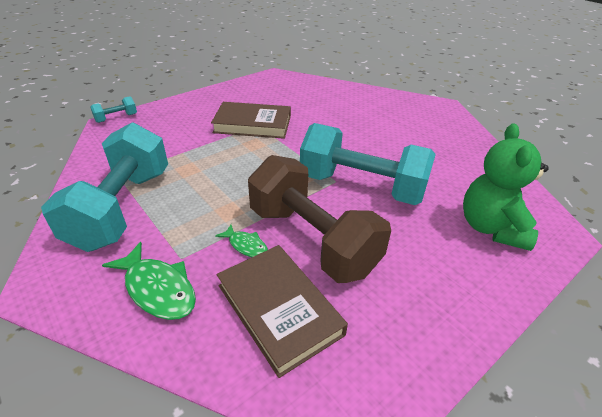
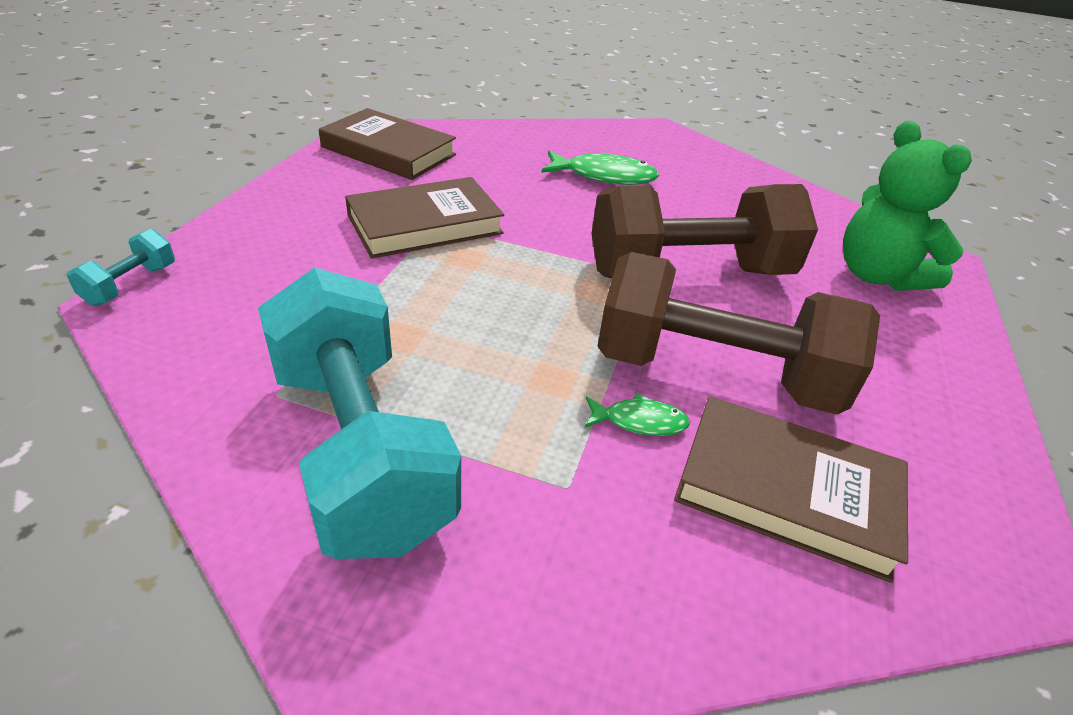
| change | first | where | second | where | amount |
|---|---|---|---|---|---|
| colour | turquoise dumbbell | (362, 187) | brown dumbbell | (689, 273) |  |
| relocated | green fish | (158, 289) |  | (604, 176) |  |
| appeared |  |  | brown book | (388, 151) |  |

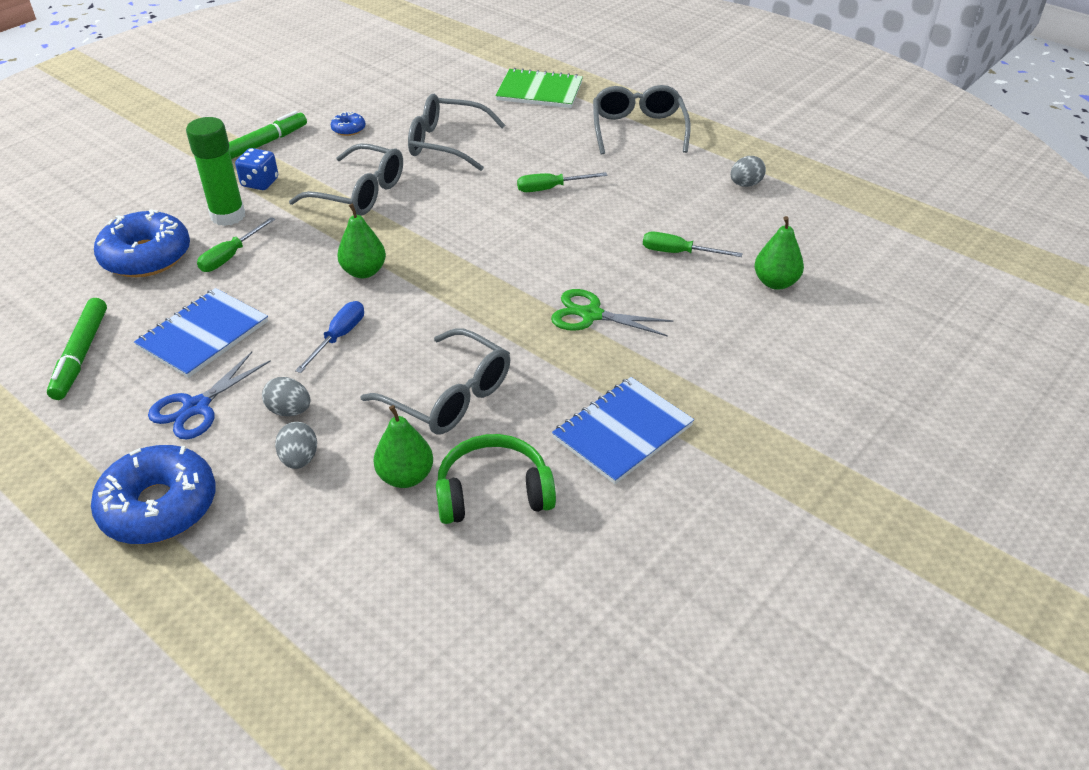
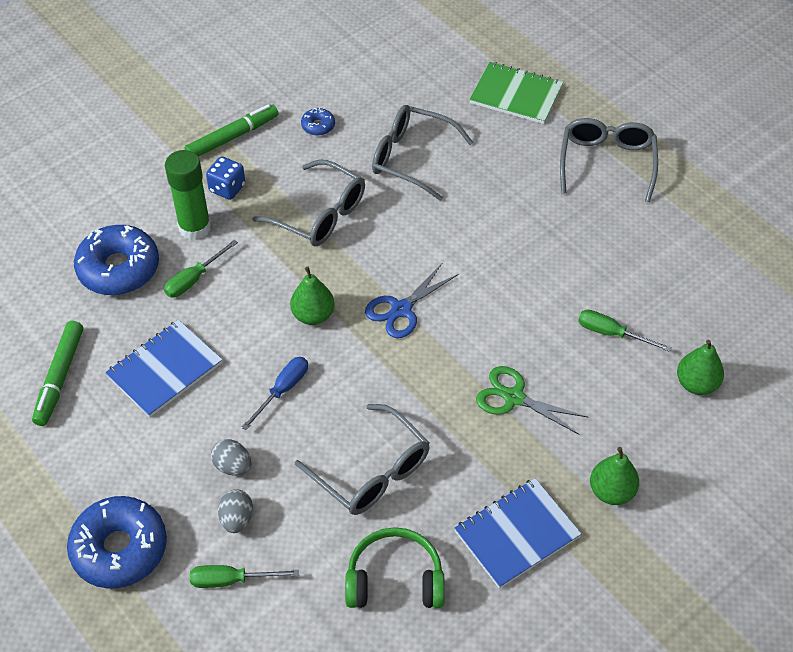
| change | first | where | second | where | amount |
|---|---|---|---|---|---|
| missing | grey egg | (745, 184) |  |  |  |
| relocated | green screwdriver | (550, 188) |  | (231, 580) |  |
| relocated | blue scissors | (196, 407) |  | (401, 309) |  |
| relocated | green pear | (405, 476) |  | (611, 491) |  |

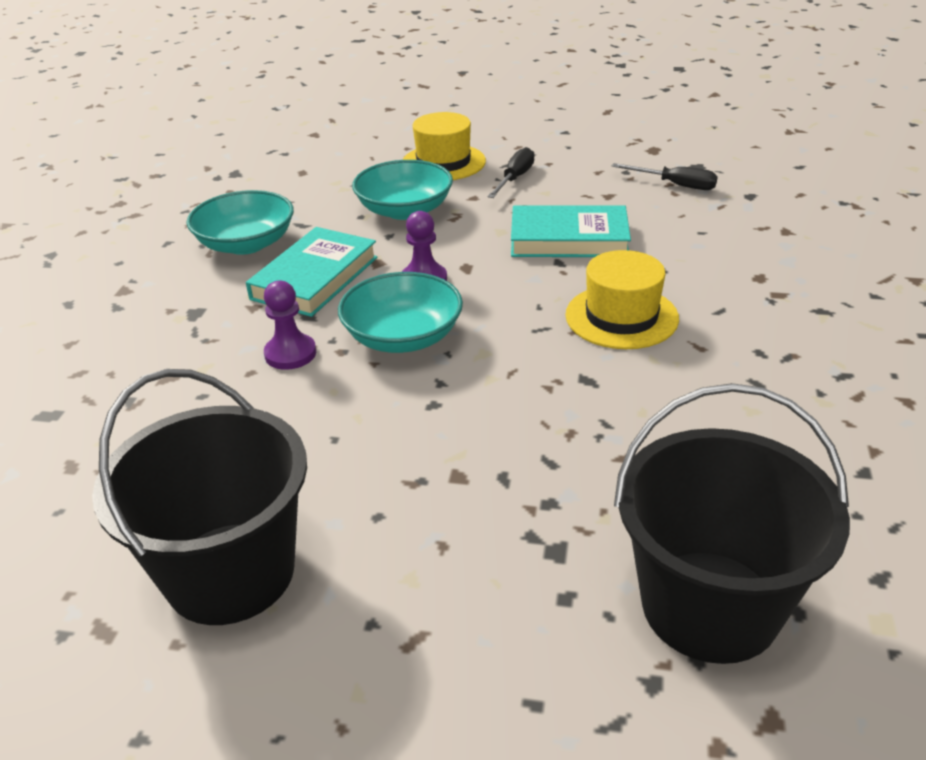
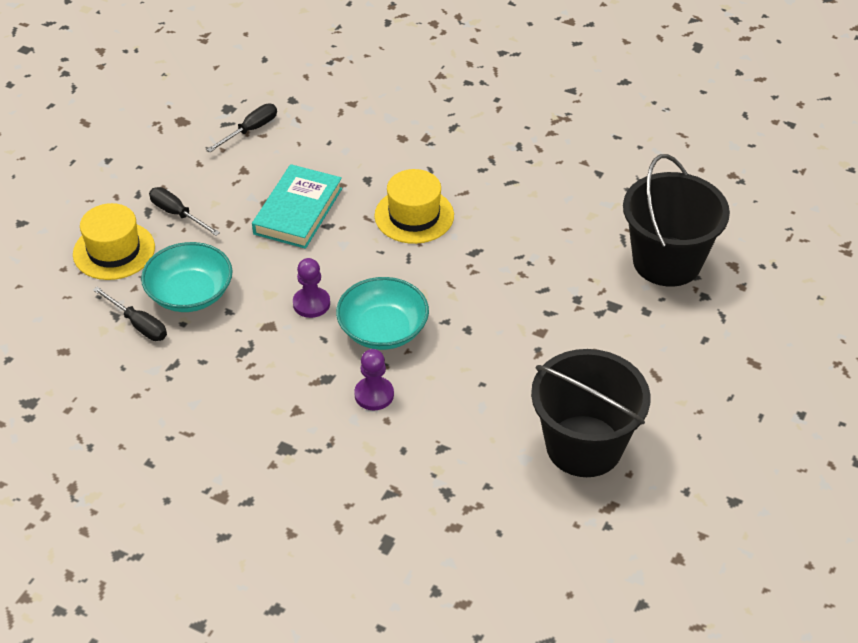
| change | first | where | second | where | amount |
|---|---|---|---|---|---|
| missing | turquoise bowl | (246, 244) |  |  |  |
| missing | turquoise book | (315, 278) |  |  |  |
| appeared |  |  | black screwdriver | (138, 324) |  |

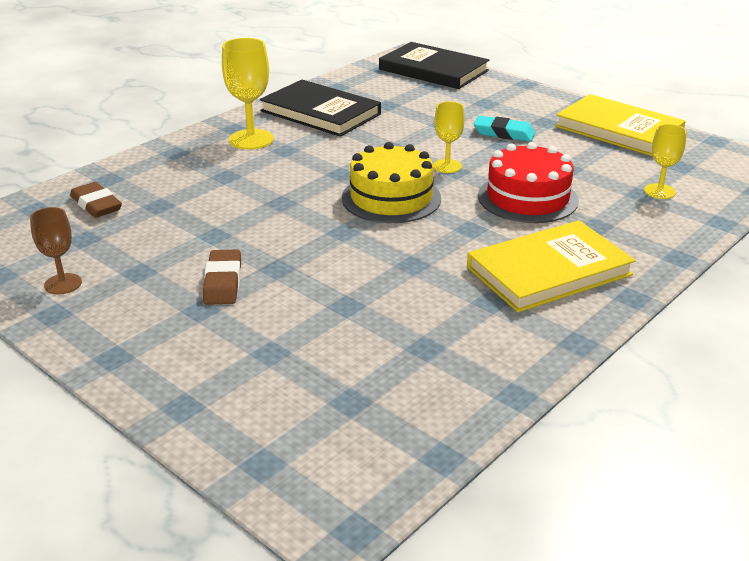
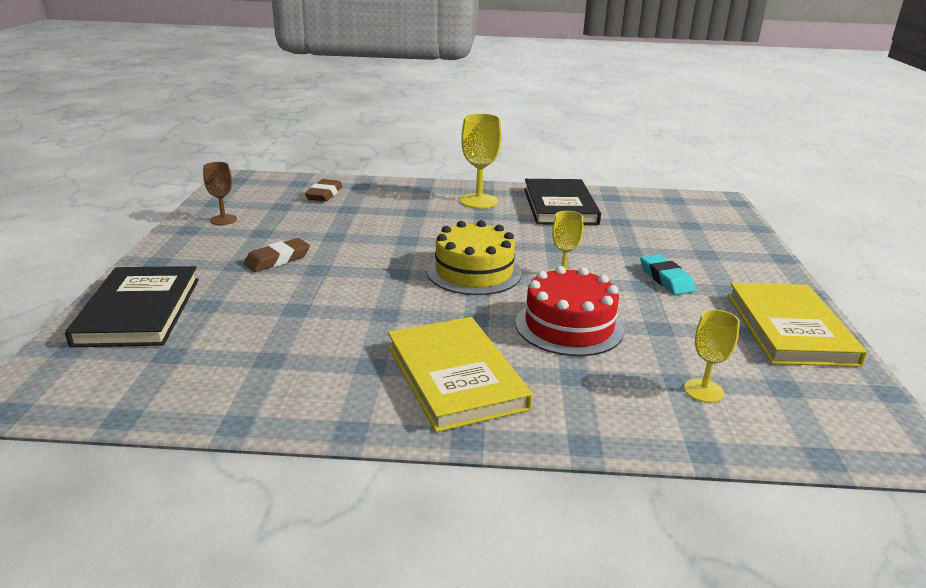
| change | first | where | second | where | amount |
|---|---|---|---|---|---|
| relocated | black book | (433, 70) |  | (138, 311) |  |
| spun | yellow book | (548, 271) |  | (456, 376) | 45 degrees clockwise |

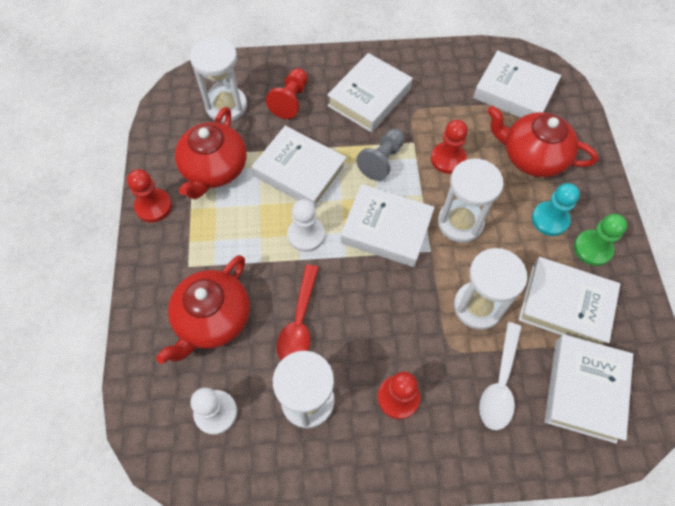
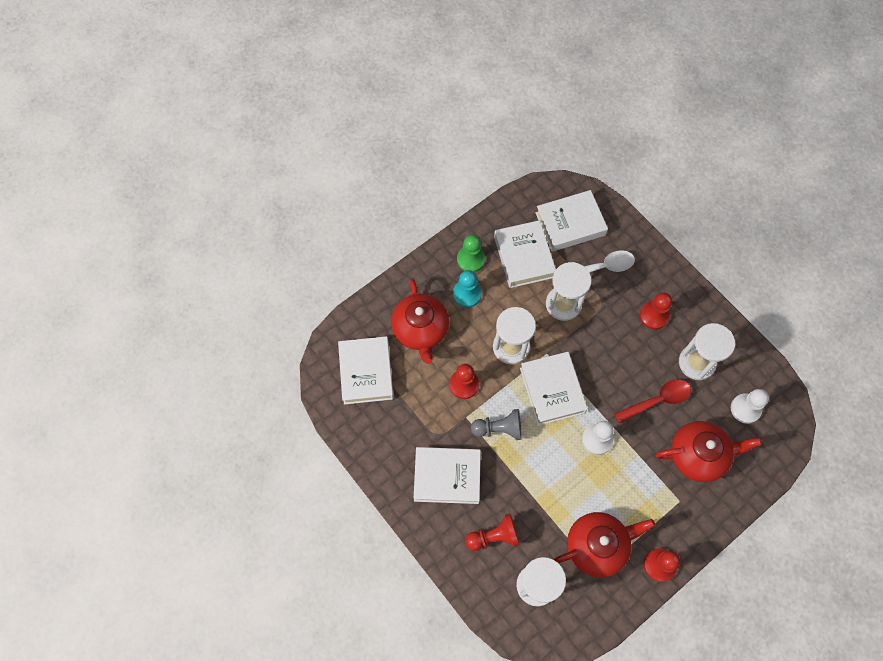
| change | first | where | second | where | amount |
|---|---|---|---|---|---|
| missing | white book | (300, 172) |  |  |  |

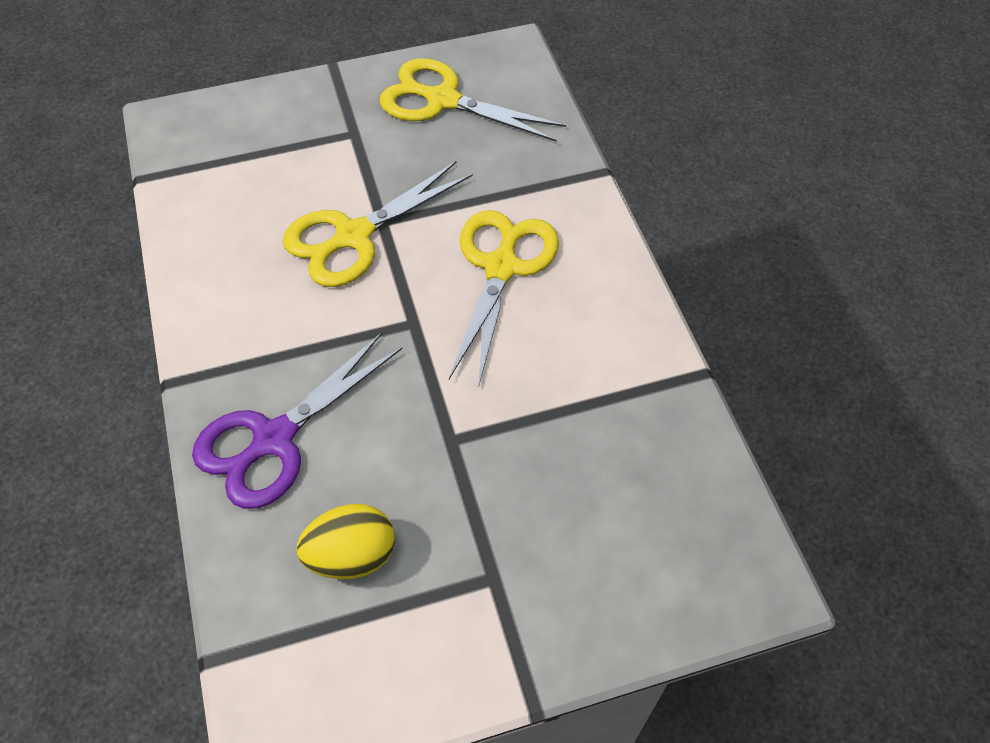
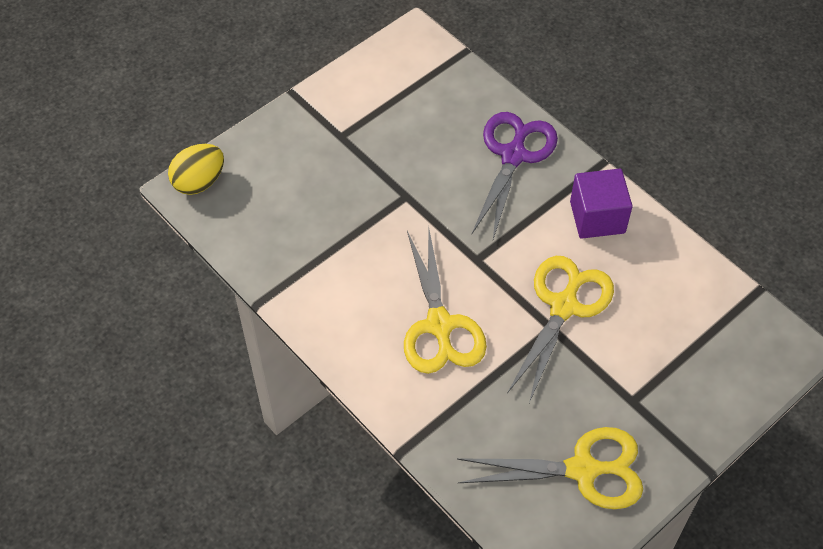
| change | first | where | second | where | amount |
|---|---|---|---|---|---|
| relocated | yellow egg | (352, 556) |  | (199, 182) |  |
| appeared |  |  | purple cube | (597, 217) |  |

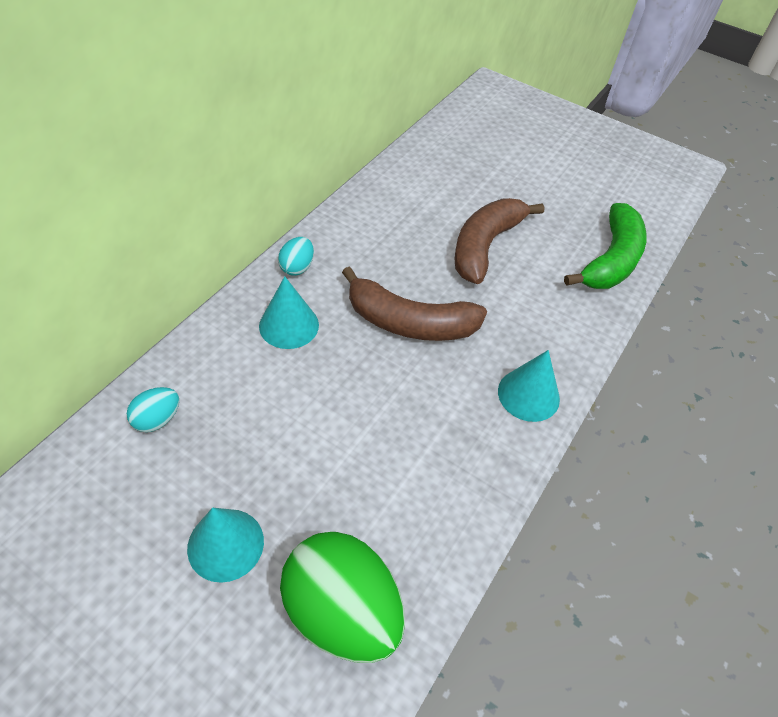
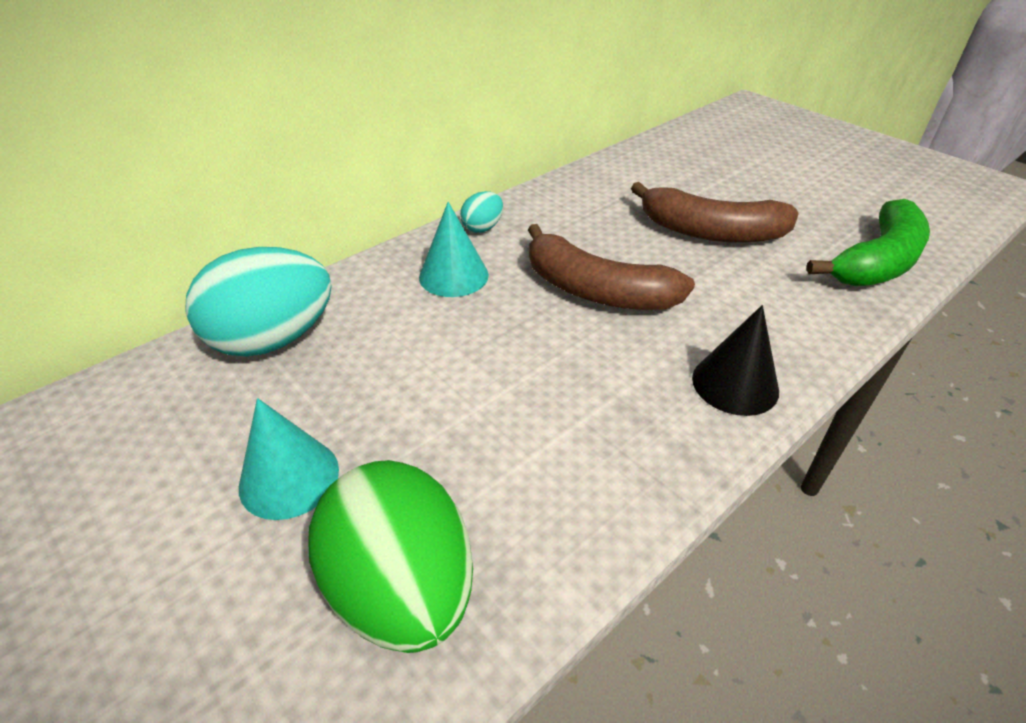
| change | first | where | second | where | amount |
|---|---|---|---|---|---|
| spun | brown banana | (485, 246) |  | (710, 232) | 120 degrees counterclockwise |
| colour | turquoise cone | (528, 395) | black cone | (735, 384) |  |
| size | turquoise egg | (157, 419) |  | (273, 340) | x2.17 |

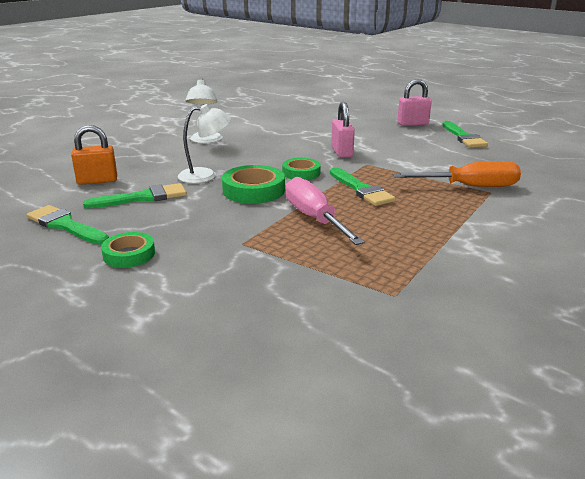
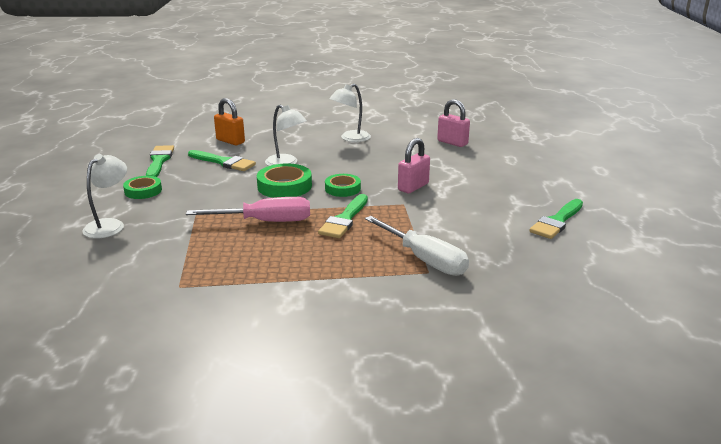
| change | first | where | second | where | amount |
|---|---|---|---|---|---|
| relocated | pink padlock | (412, 124) |  | (452, 142) |  |
| colour | orange screwdriver | (469, 187) | white screwdriver | (424, 259) |  |
| spun | pink screwdriver | (315, 219) |  | (265, 222) | 60 degrees clockwise |
| appeared |  |  | white lamp | (109, 225) |  |

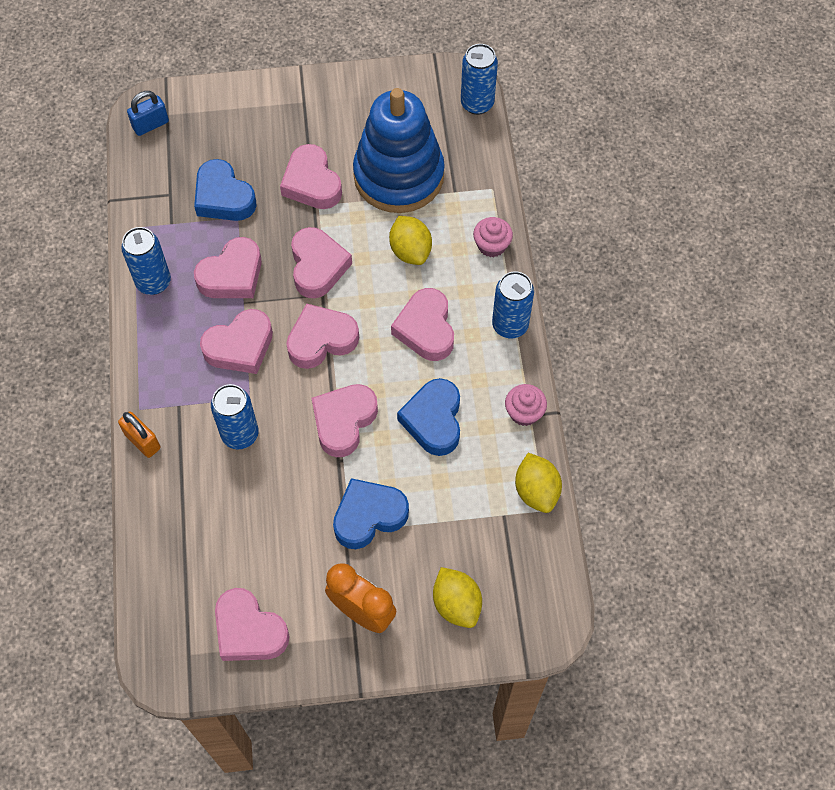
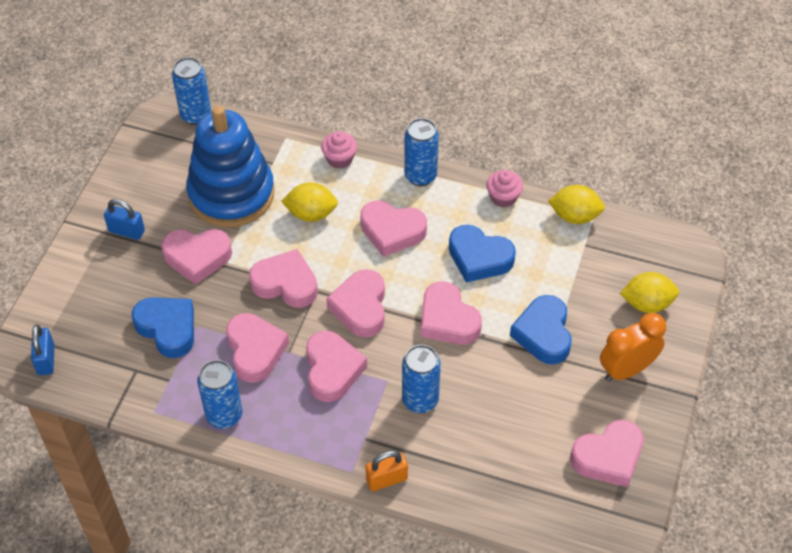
| change | first | where | second | where | amount |
|---|---|---|---|---|---|
| spun | blue heart | (223, 197) |  | (168, 329) | 120 degrees counterclockwise |
| appeared |  |  | blue padlock | (126, 231) |  |

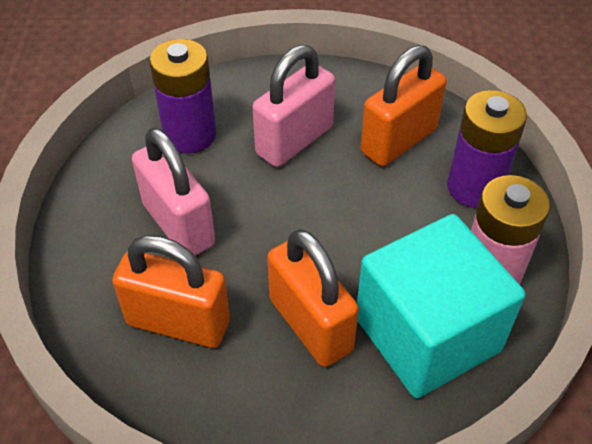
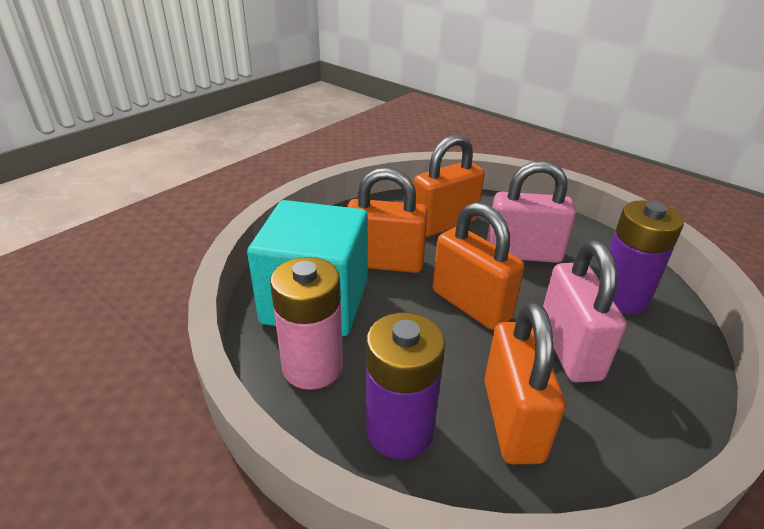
| change | first | where | second | where | amount |
|---|---|---|---|---|---|
| appeared |  |  | orange padlock | (471, 305) |  |

